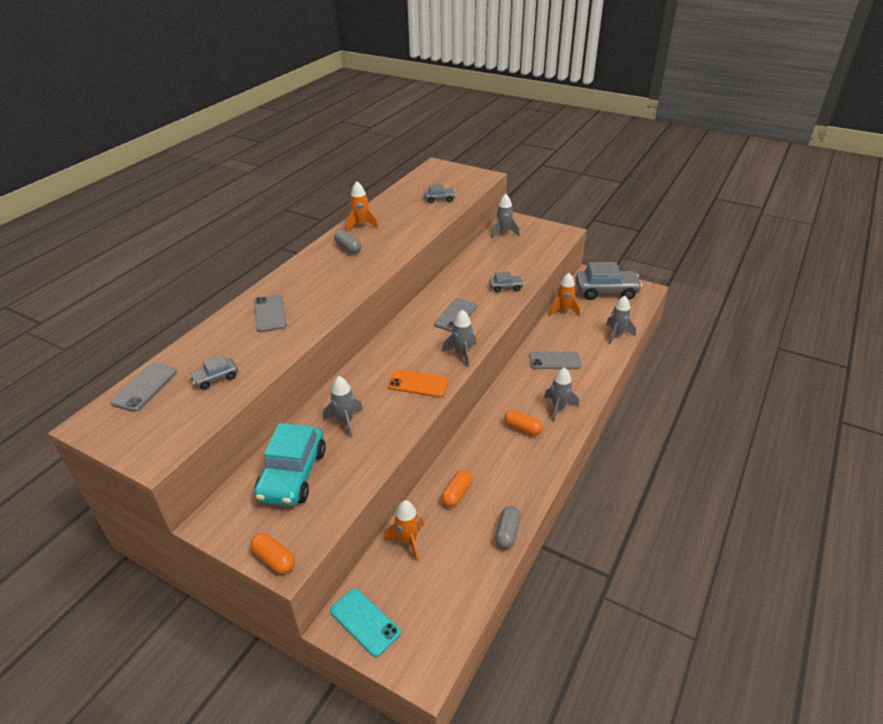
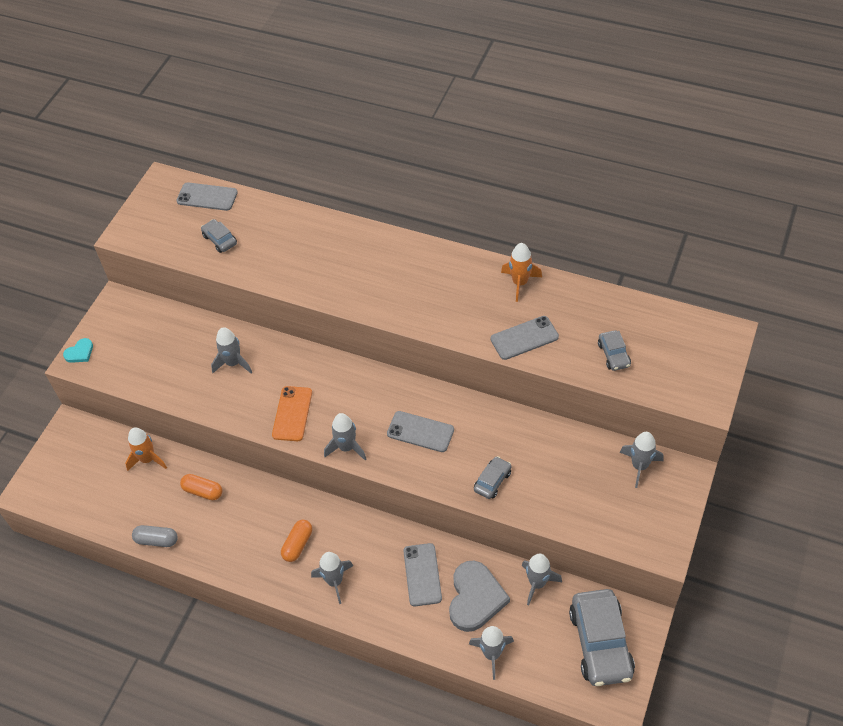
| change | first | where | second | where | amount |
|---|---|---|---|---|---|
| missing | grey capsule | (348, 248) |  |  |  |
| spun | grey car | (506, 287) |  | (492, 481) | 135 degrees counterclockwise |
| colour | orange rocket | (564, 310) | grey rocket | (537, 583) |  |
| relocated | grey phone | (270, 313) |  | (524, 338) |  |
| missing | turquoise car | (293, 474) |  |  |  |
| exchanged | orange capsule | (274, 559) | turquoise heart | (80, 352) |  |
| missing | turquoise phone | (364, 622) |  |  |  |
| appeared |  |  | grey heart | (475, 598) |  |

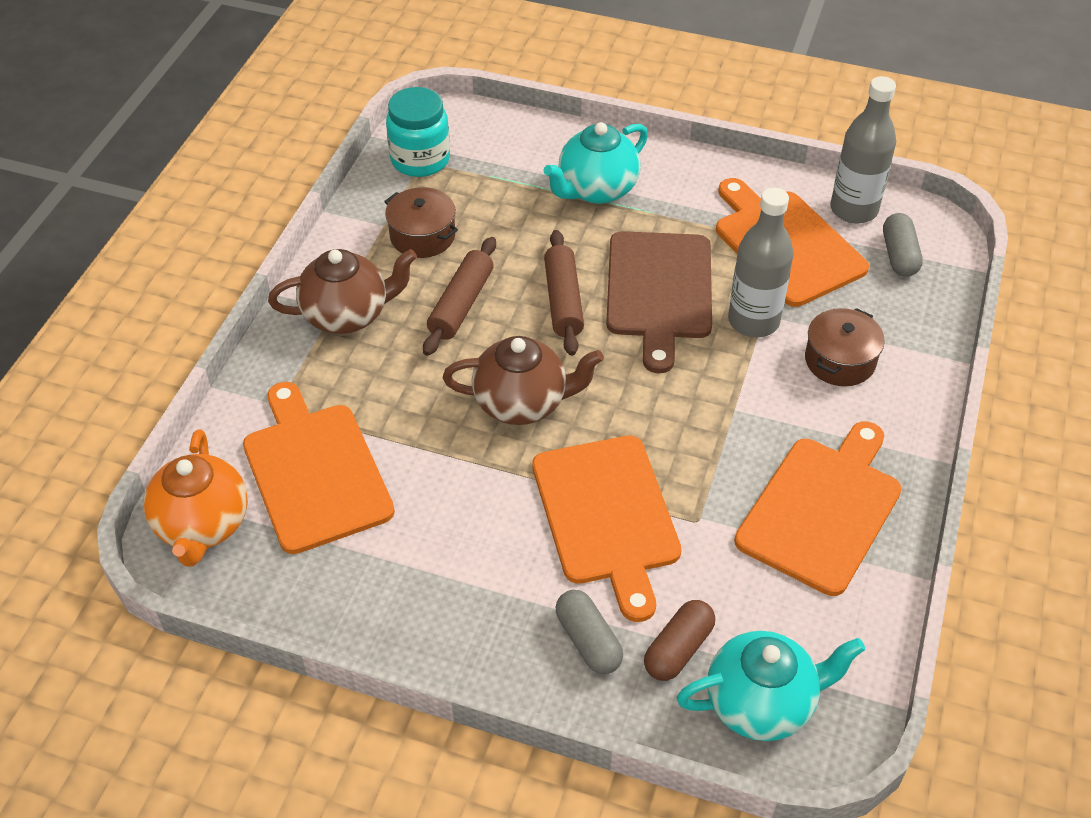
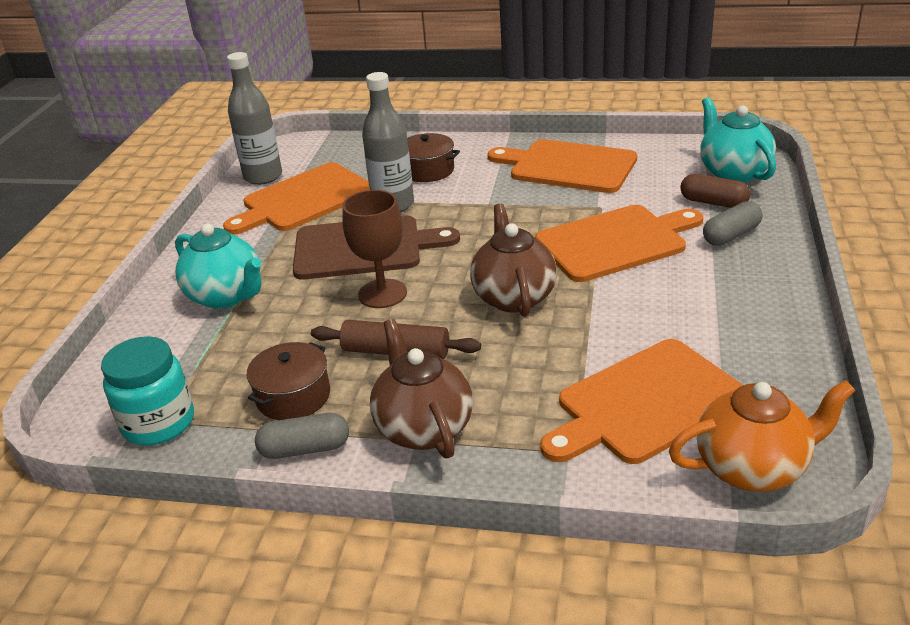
| change | first | where | second | where | amount |
|---|---|---|---|---|---|
| relocated | grey capsule | (899, 255) |  | (305, 449) |  |
| exchanged | brown rolling pin | (563, 301) | brown goblet | (382, 294) |  |

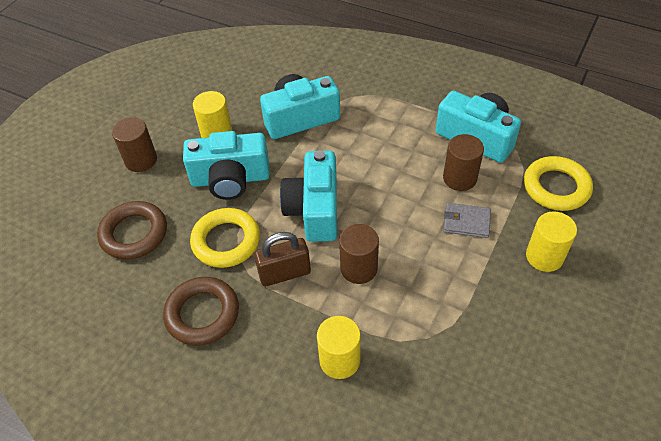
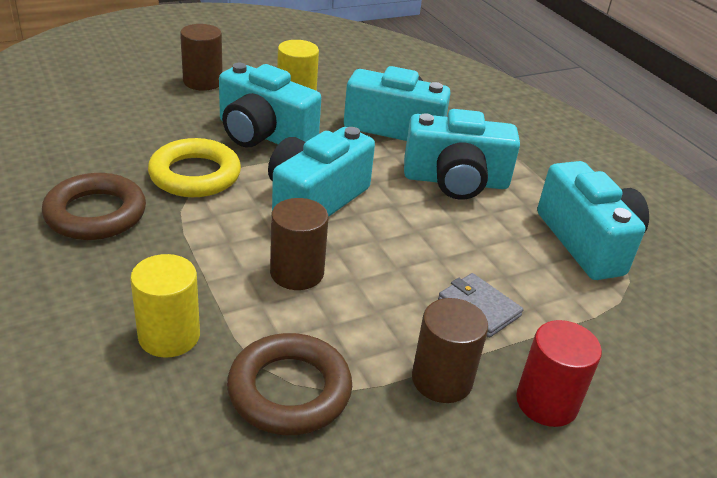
| change | first | where | second | where | amount |
|---|---|---|---|---|---|
| relocated | brown cylinder | (459, 178) |  | (442, 380) |  |
| missing | yellow ring | (556, 187) |  |  |  |
| relocated | brown ring | (134, 233) |  | (289, 390) |  |
| colour | yellow cylinder | (544, 256) | red cylinder | (546, 402) |  |
| missing | brown padlock | (284, 273) |  |  |  |
| appeared |  |  | turquoise camera | (455, 181) |  |

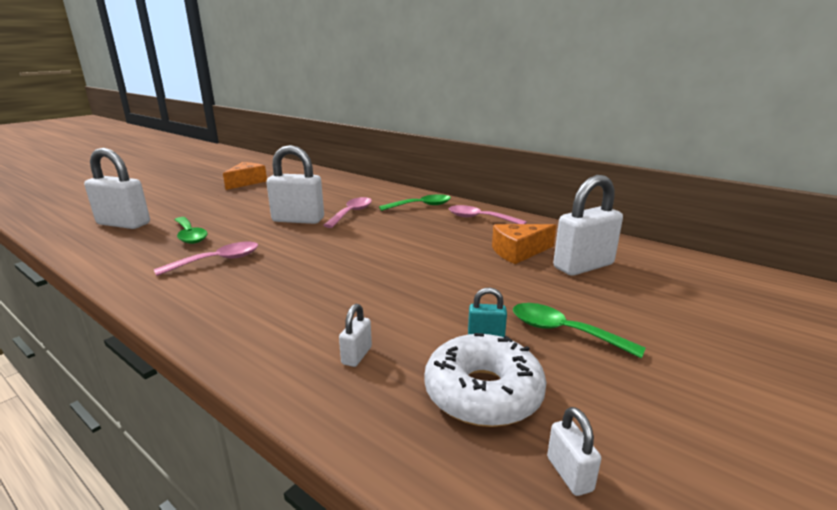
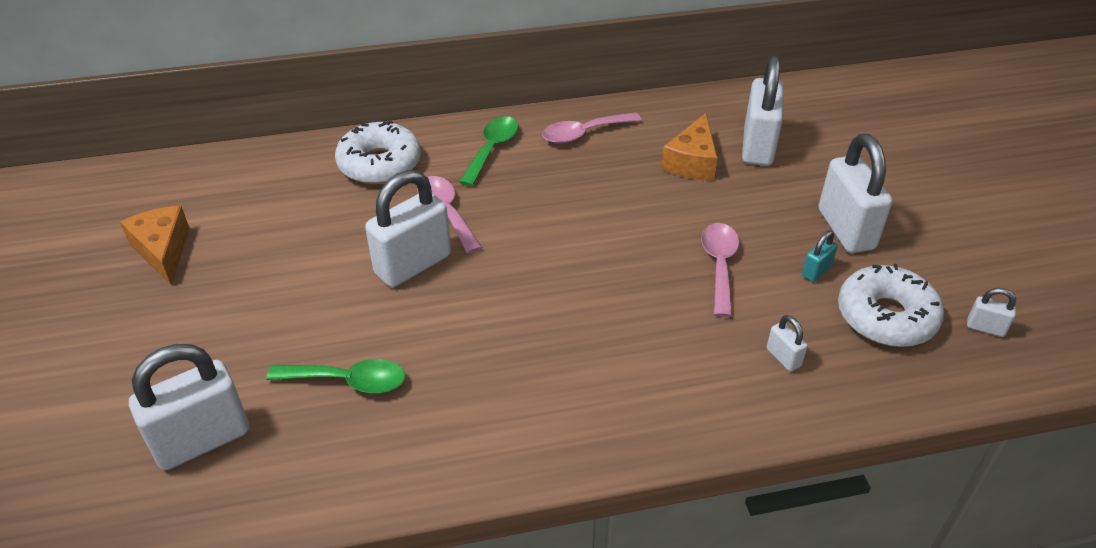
| change | first | where | second | where | amount |
|---|---|---|---|---|---|
| relocated | pink spoon | (218, 261) |  | (719, 265) |  |
| exchanged | green spoon | (563, 331) | white padlock | (845, 229) |  |
| appeared |  |  | white donut | (379, 164) |  |

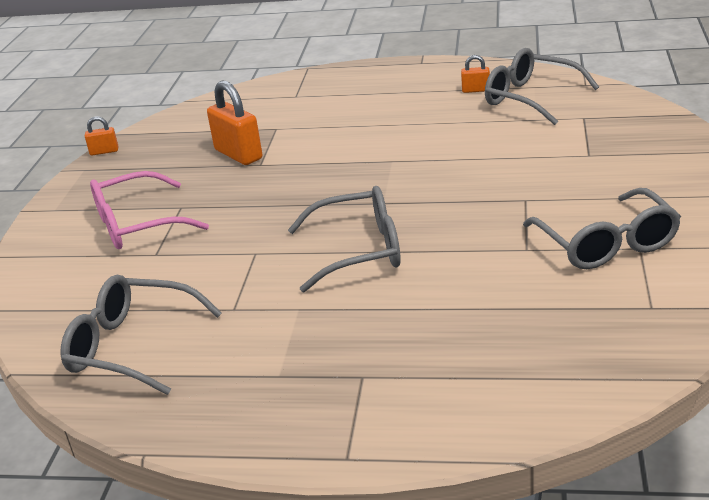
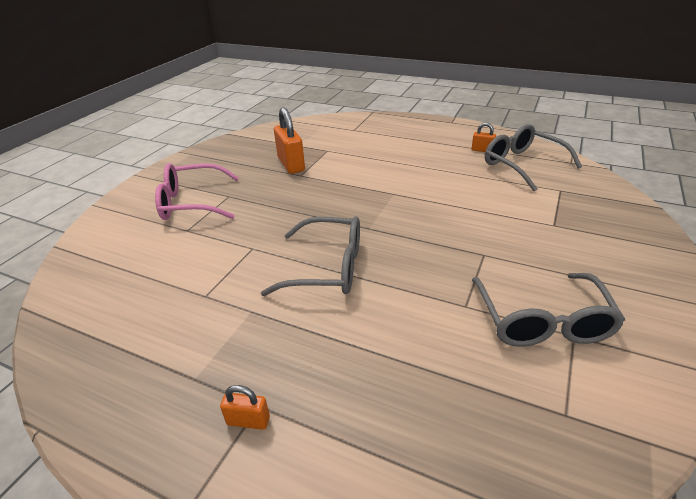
| change | first | where | second | where | amount |
|---|---|---|---|---|---|
| relocated | orange padlock | (104, 151) |  | (248, 421) |  |
| missing | grey glasses | (131, 346) |  |  |  |

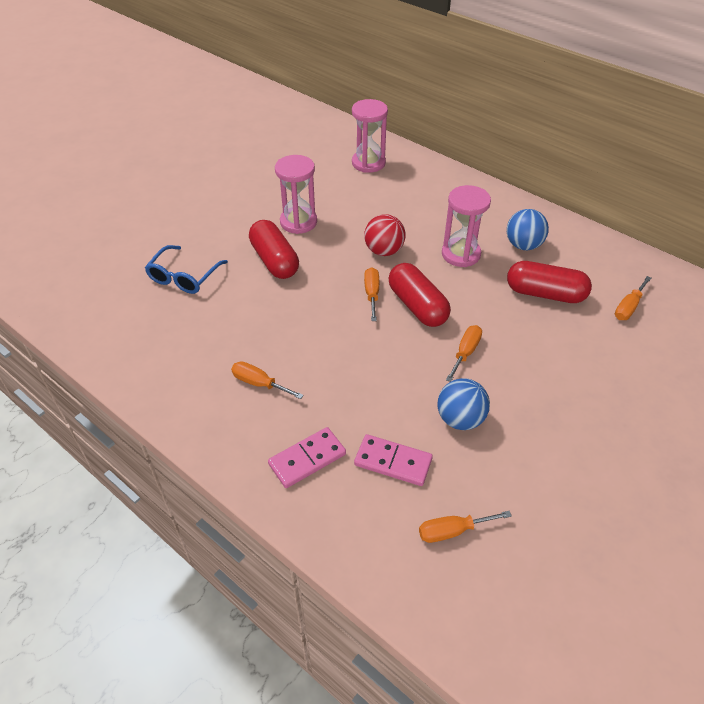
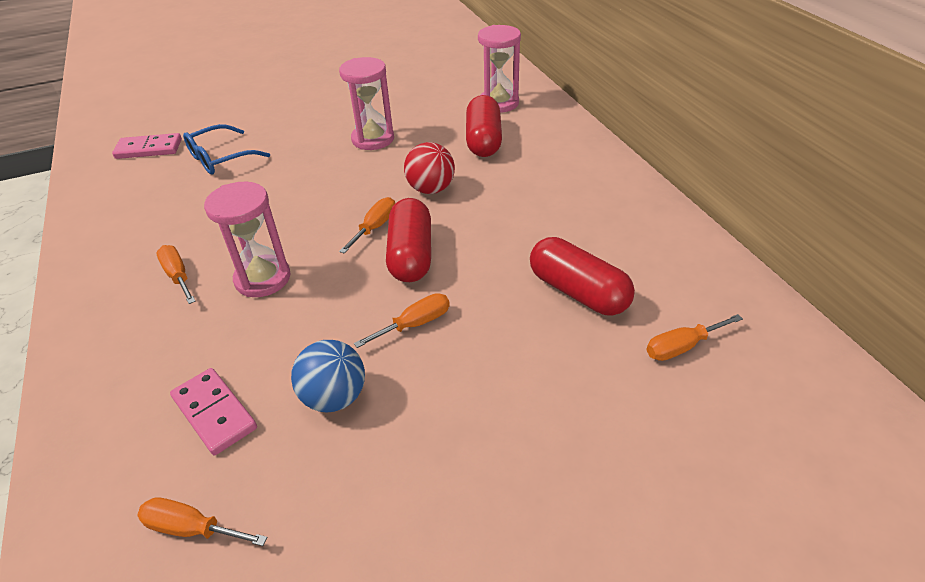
| change | first | where | second | where | amount |
|---|---|---|---|---|---|
| relocated | pink hourglass | (461, 254) |  | (263, 278) |  |
| missing | blue ball | (523, 245) |  |  |  |
| relocated | red capsule | (274, 260) |  | (483, 140) |  |
| relocated | pink domino | (307, 459) |  | (149, 149) |  |

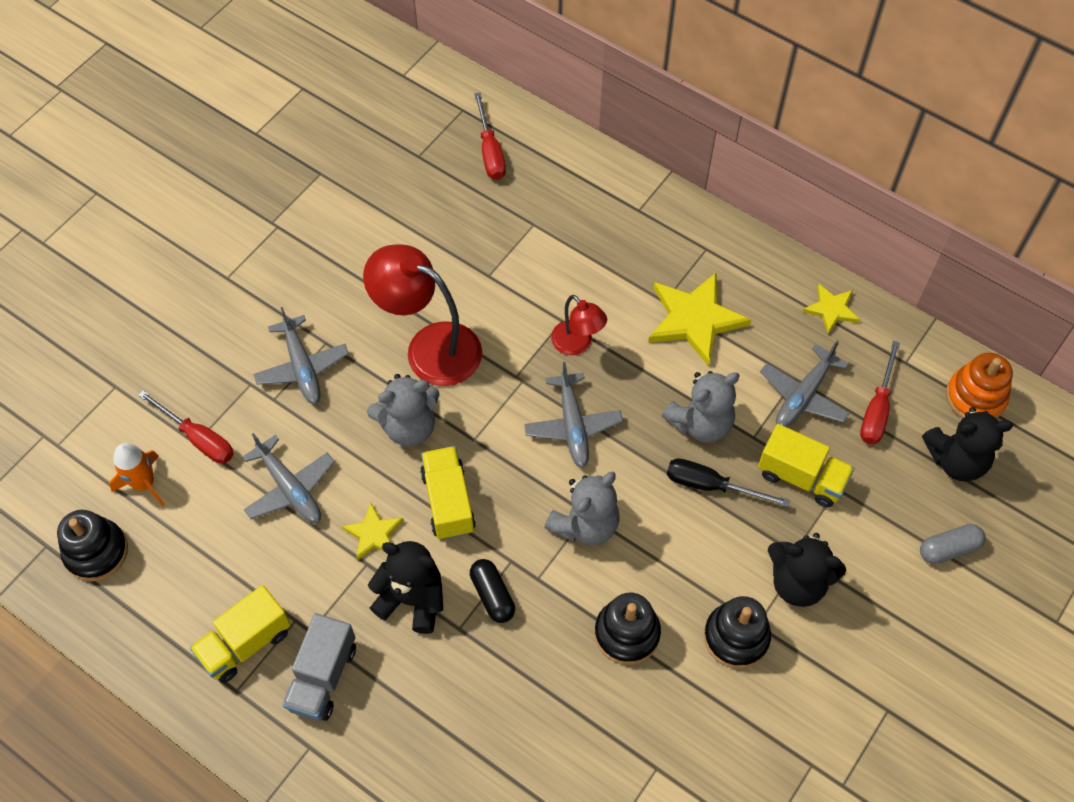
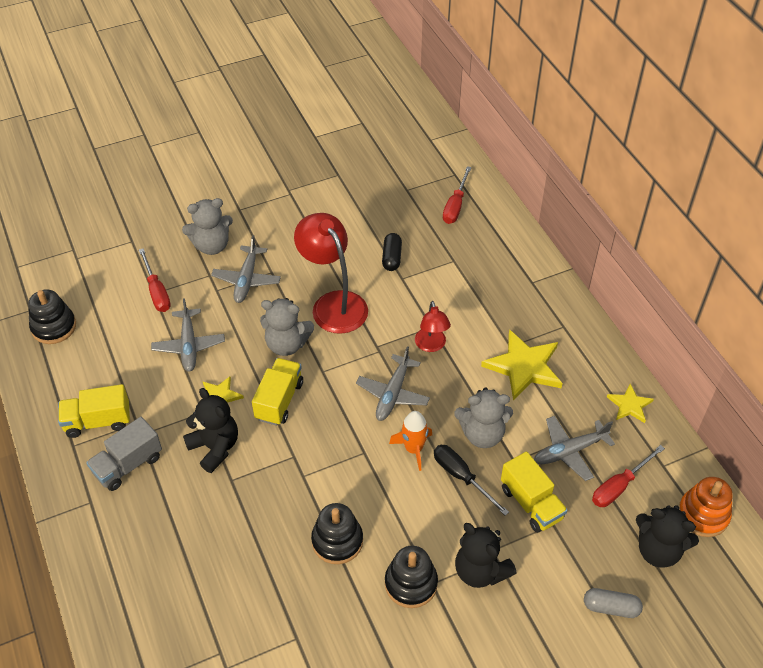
| change | first | where | second | where | amount |
|---|---|---|---|---|---|
| relocated | orange rocket | (144, 484) |  | (413, 449) |  |
| relocated | grey teddy bear | (585, 524) |  | (212, 245) |  |
| relocated | black capsule | (492, 595) |  | (391, 258) |  |

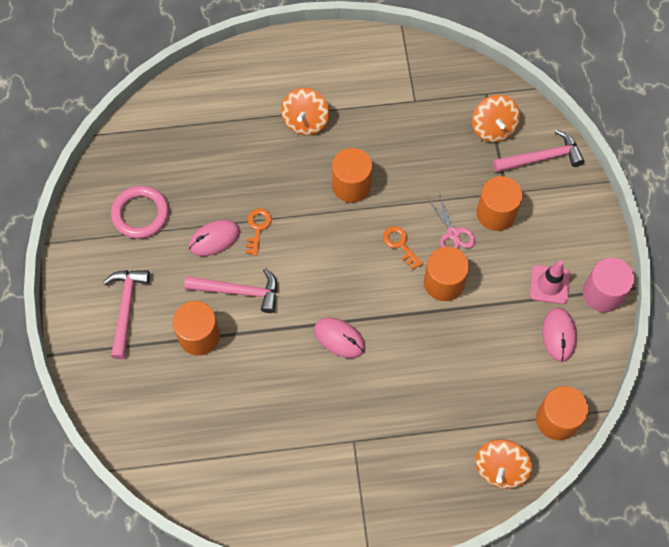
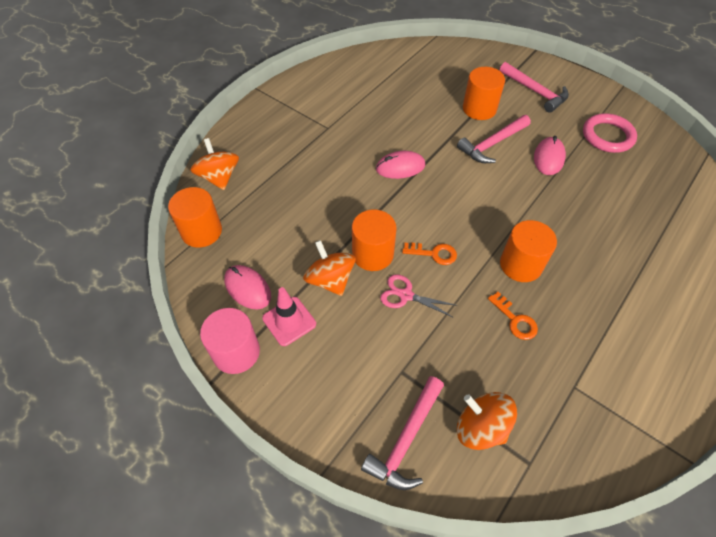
| change | first | where | second | where | amount |
|---|---|---|---|---|---|
| relocated | orange spinning top | (305, 121) |  | (330, 280) |  |
| missing | orange cylinder | (495, 213) |  |  |  |
| relocated | orange key | (257, 228) |  | (515, 320) |  |

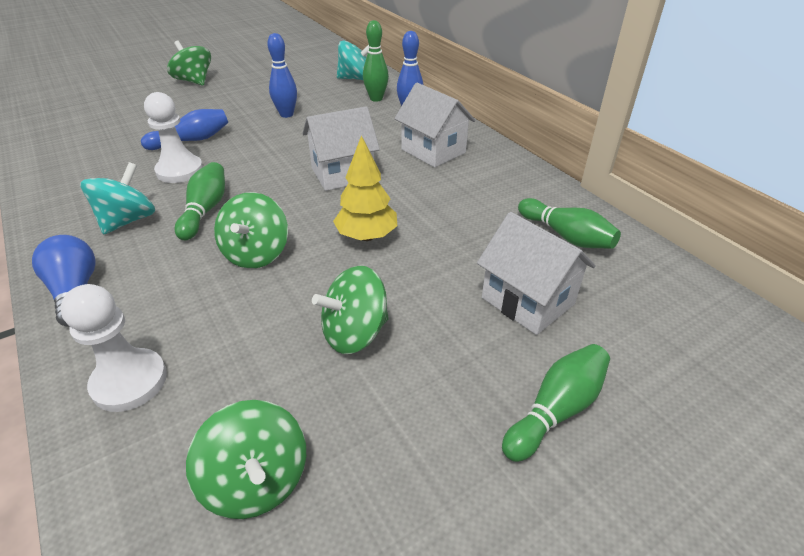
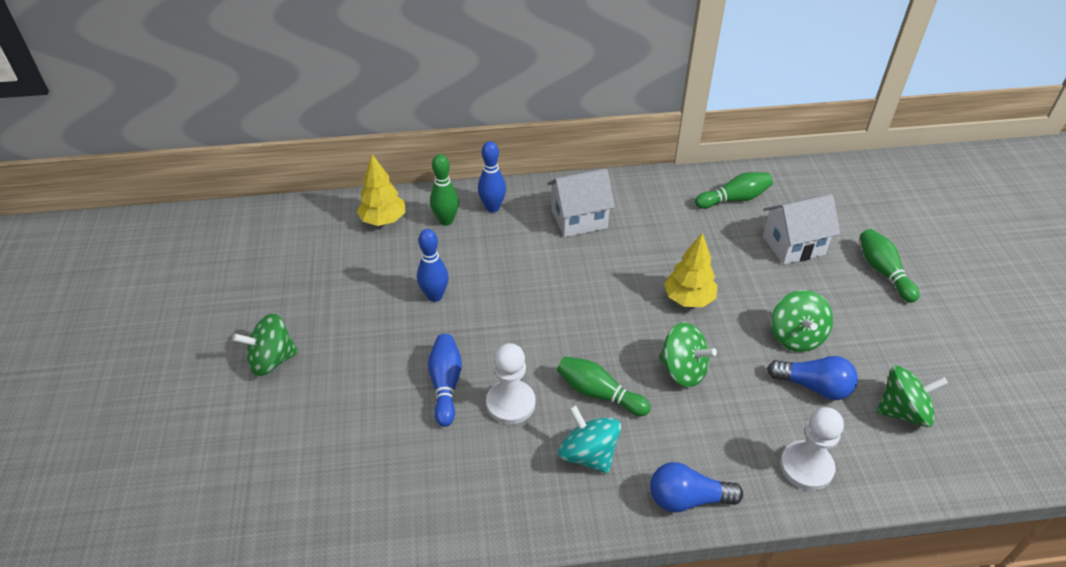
| change | first | where | second | where | amount |
|---|---|---|---|---|---|
| exchanged | turquoise spinning top | (356, 79) | yellow tree | (383, 220) |  |
| missing | white house | (342, 174) |  |  |  |
| appeared |  |  | blue light bulb | (813, 386) |  |

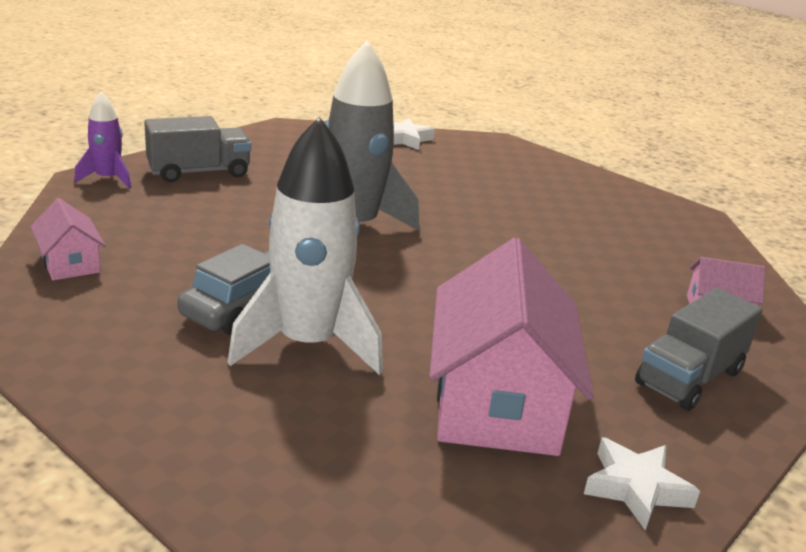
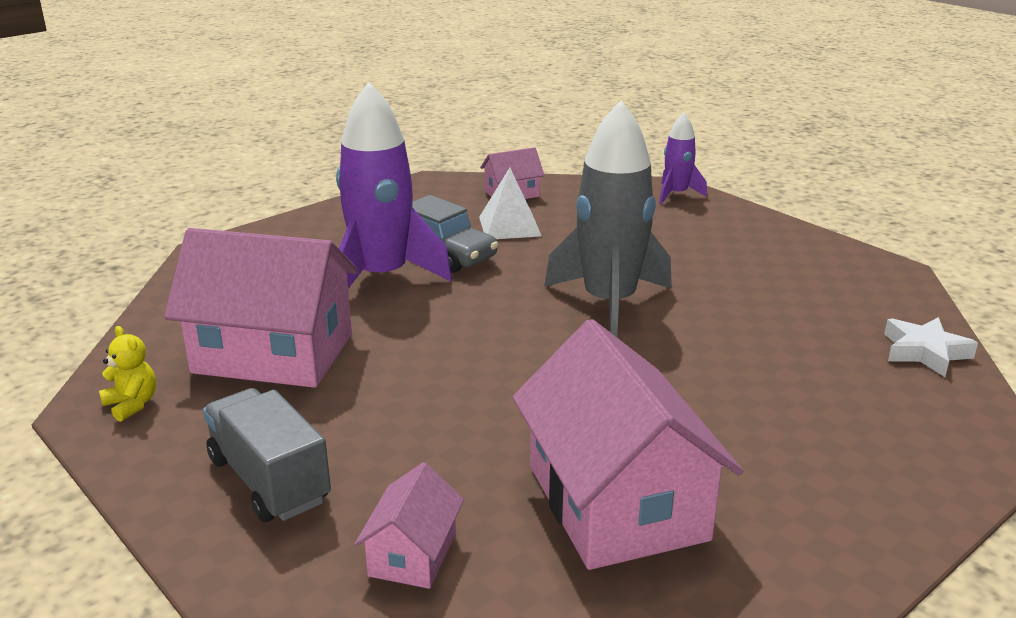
| change | first | where | second | where | amount |
|---|---|---|---|---|---|
| missing | grey truck | (199, 172) |  |  |  |
| colour | white rocket | (308, 344) | purple rocket | (382, 277) |  |
| exchanged | white star | (636, 488) | yellow teddy bear | (132, 404) |  |
| appeared |  |  | white pyramid | (509, 226) |  |
| appeared |  |  | pink house | (616, 502) |  |

